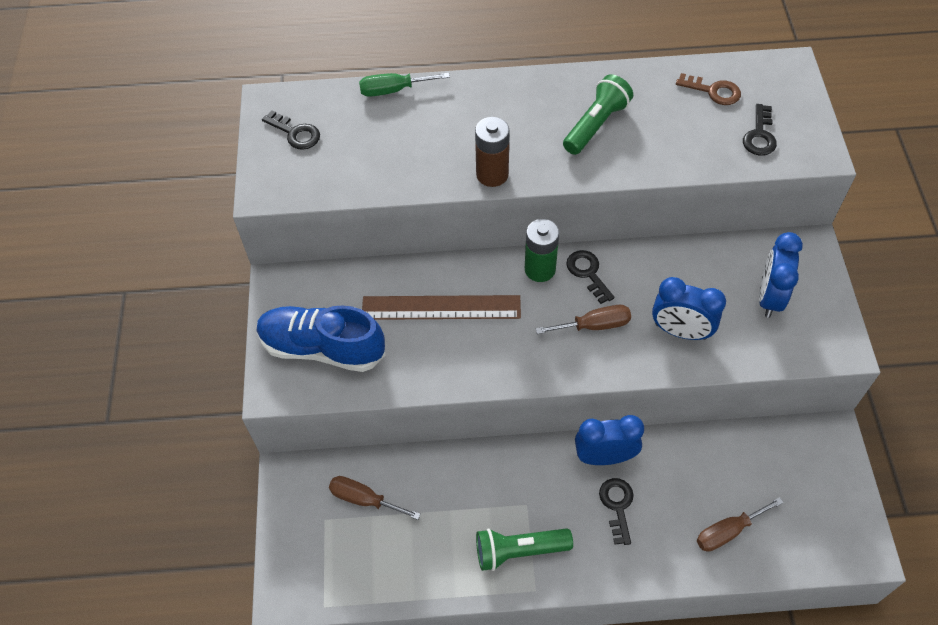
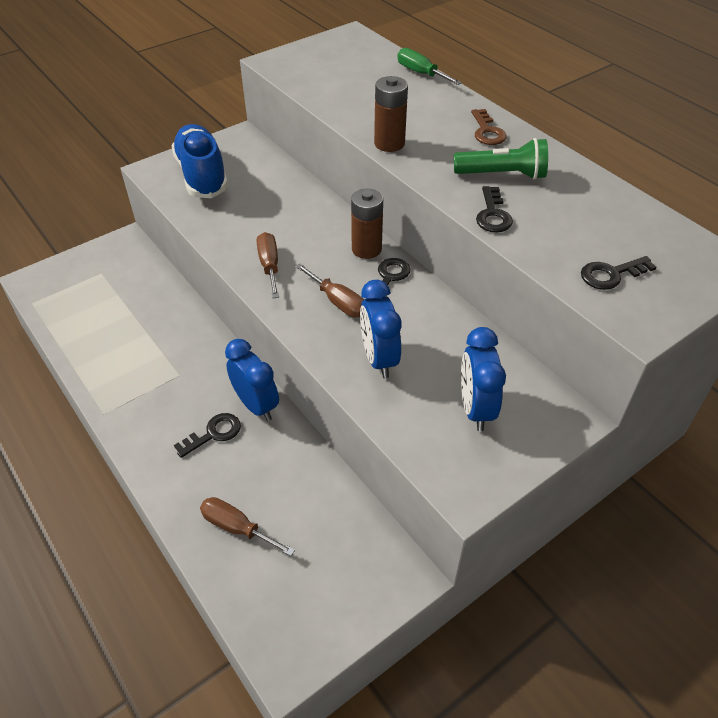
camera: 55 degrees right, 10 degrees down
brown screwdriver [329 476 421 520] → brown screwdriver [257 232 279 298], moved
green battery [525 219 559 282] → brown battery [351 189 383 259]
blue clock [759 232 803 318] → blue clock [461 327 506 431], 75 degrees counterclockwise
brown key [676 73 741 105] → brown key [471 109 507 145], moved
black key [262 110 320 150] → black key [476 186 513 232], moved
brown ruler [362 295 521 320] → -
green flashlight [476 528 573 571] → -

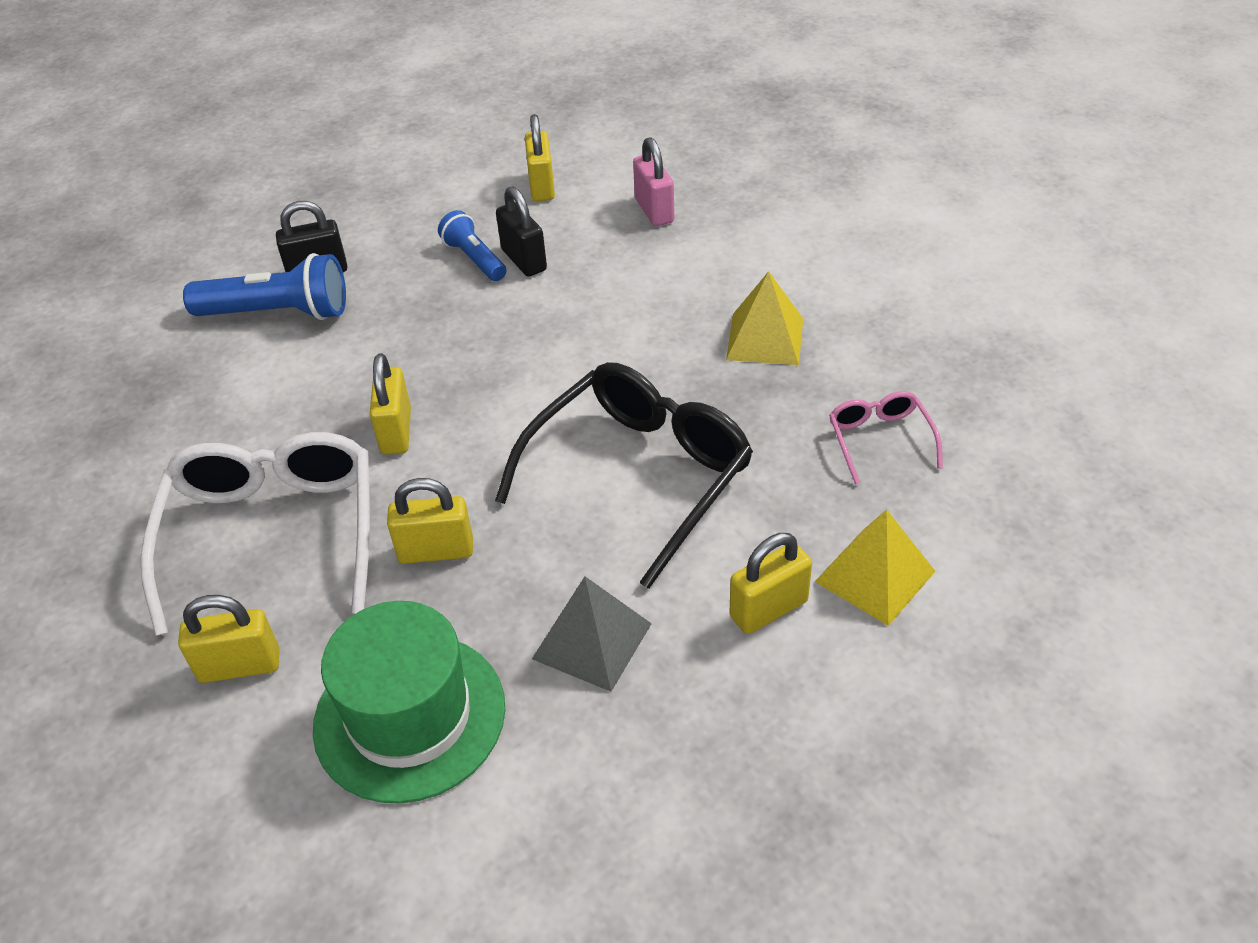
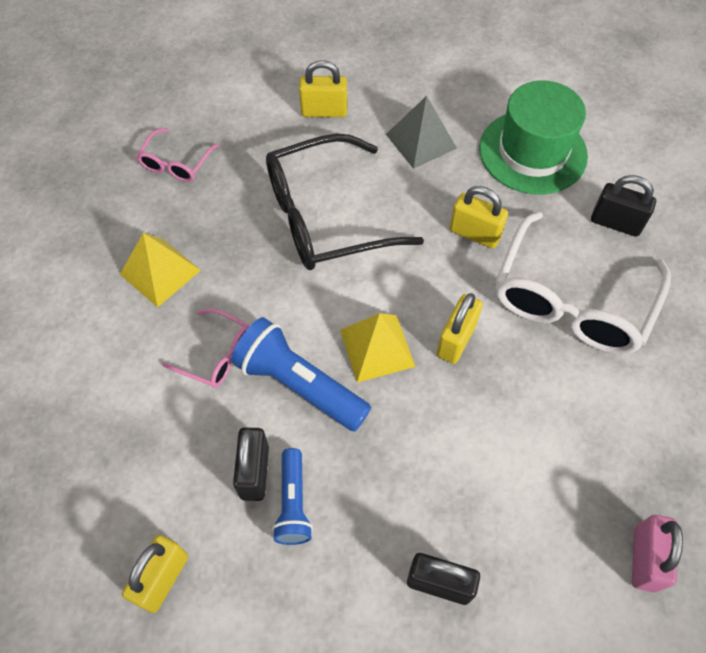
camera: 150 degrees left, 15 degrees up
- → pink glasses [162 308 249 388]
blue flashlight [183 253 346 320] → blue flashlight [231 317 371 431], moved
yellow pyramid [815 509 936 626] → yellow pyramid [340 313 416 382], moved
yellow padlock [178 595 280 683] → black padlock [591 175 656 237]
pink padlock [633 137 674 226] → pink padlock [632 515 683 593], moved

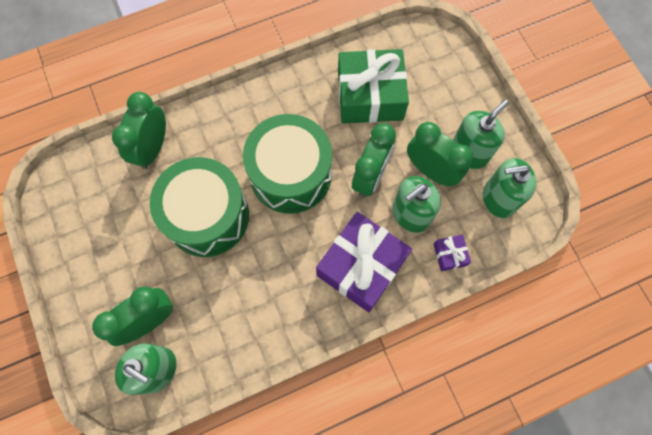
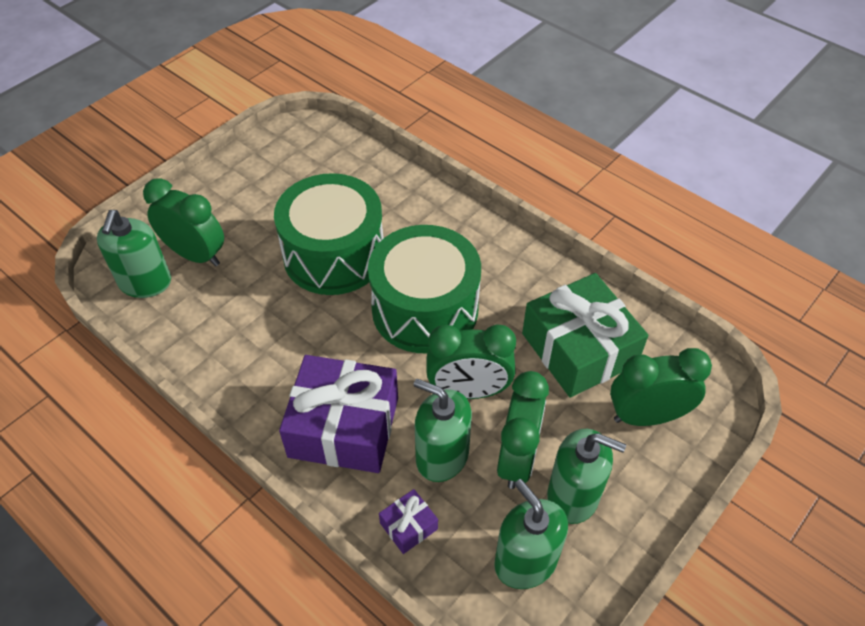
camera: 65 degrees right, 20 degrees down
green clock [112 92 166 169] → green clock [610 348 712 426], moved

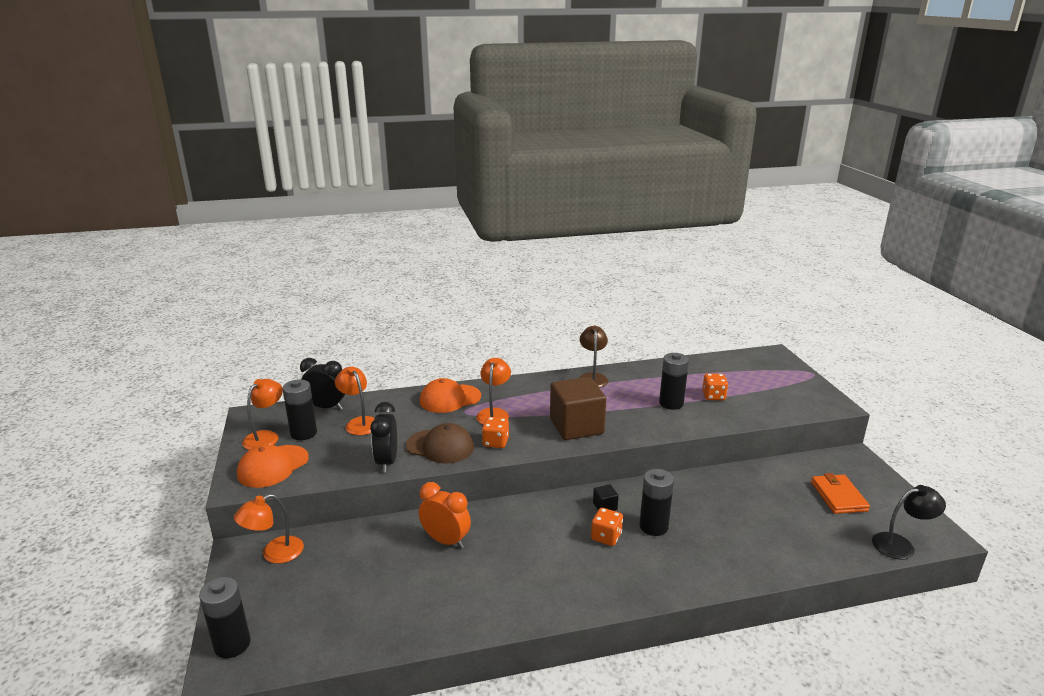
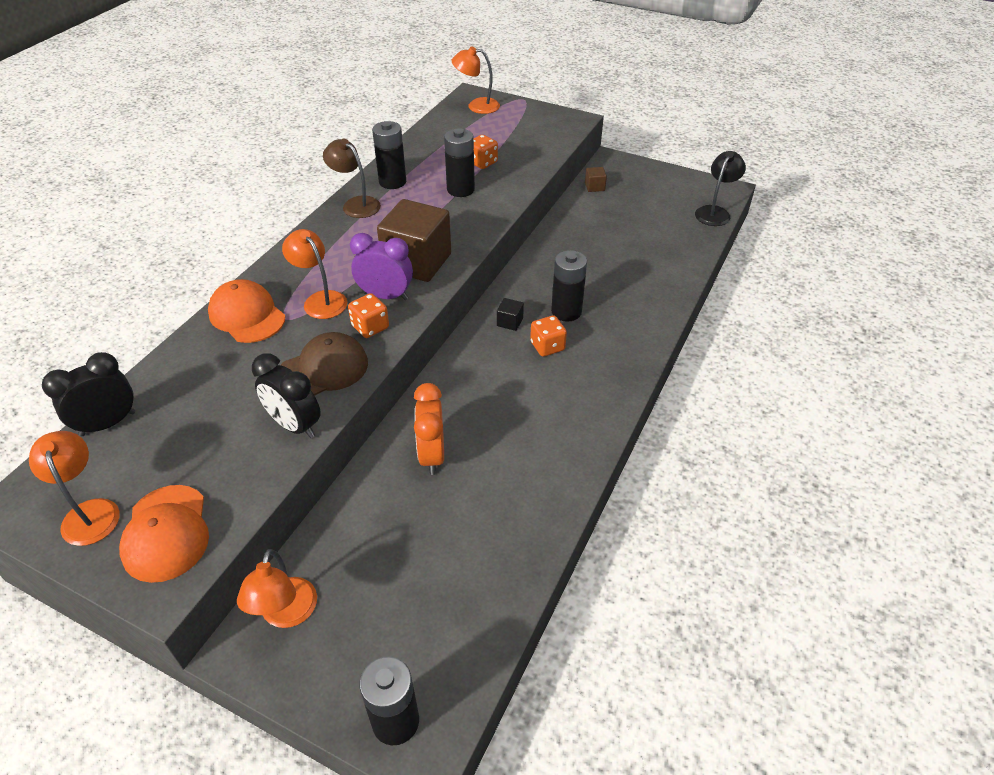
camera: 50 degrees left, 20 degrees up
orange cap [420 378 481 413] → orange cap [208 279 285 343], 120 degrees clockwise
- → purple clock [350 233 413 300]
black battery [282 379 317 440] → black battery [372 121 406 189], moved
orange clock [419 482 471 549] → orange clock [414 383 444 475], 75 degrees counterclockwise
orange lamp [335 367 375 435] → orange lamp [452 47 500 114], moved
- → brown cube [585 167 607 192]
orange wallet [811 473 870 514] → -

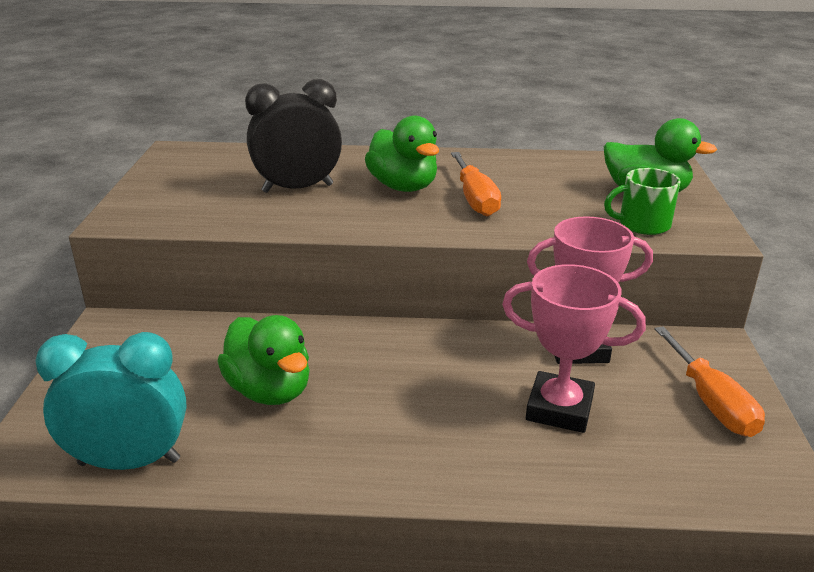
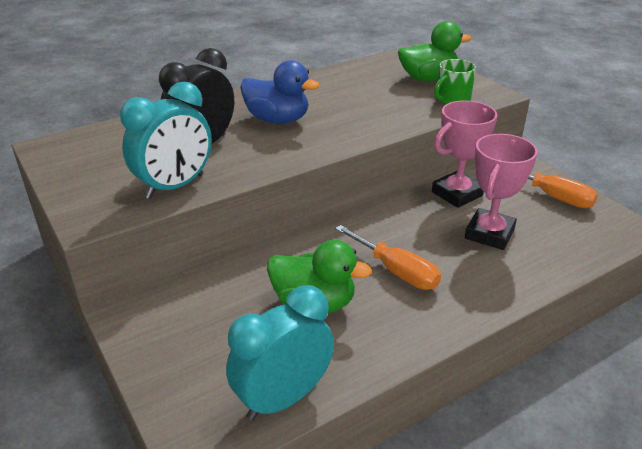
camera: 35 degrees left, 5 degrees up
- → turquoise clock [120 81 212 199]
green duck [365 115 439 192] → blue duck [240 60 320 124]
orange screwdriver [451 152 501 216] → orange screwdriver [335 225 441 290], moved
pink trophy [502 264 646 433] → pink trophy [465 134 538 250], 45 degrees counterclockwise

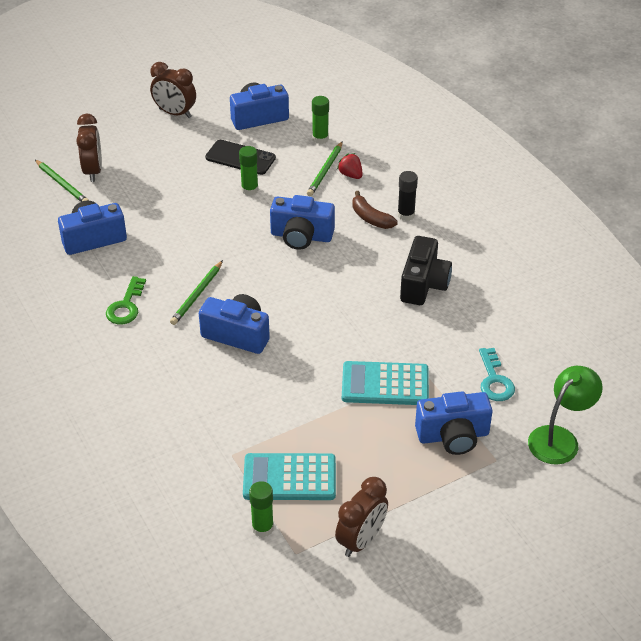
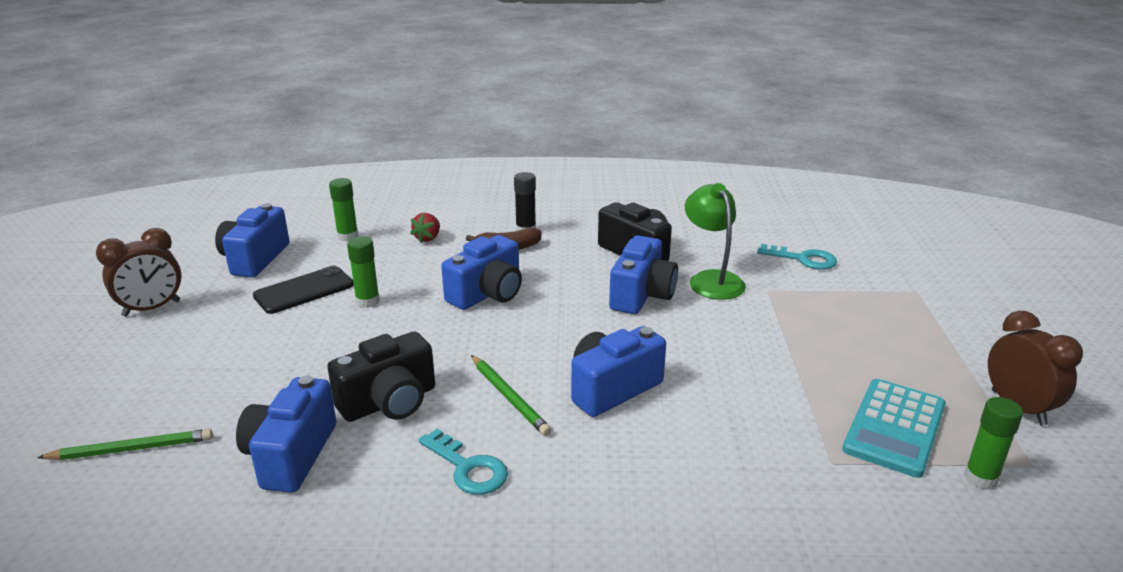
camera: 60 degrees left, 15 degrees down
- → black camera [327 332 435 422]
red strawberry [337 153 363 179] → red strawberry [410 213 440 243], 60 degrees counterclockwise
green key [106 276 146 324] → turquoise key [418 428 508 495]
blue camera [415 391 493 455] → blue camera [609 235 678 314], moved
green lamp [528 366 603 465] → green lamp [685 183 746 300], moved
brown clock [76 114 102 182] → -
green pencil [307 141 343 196] → -
turquoise calculator [342 361 429 405] → -

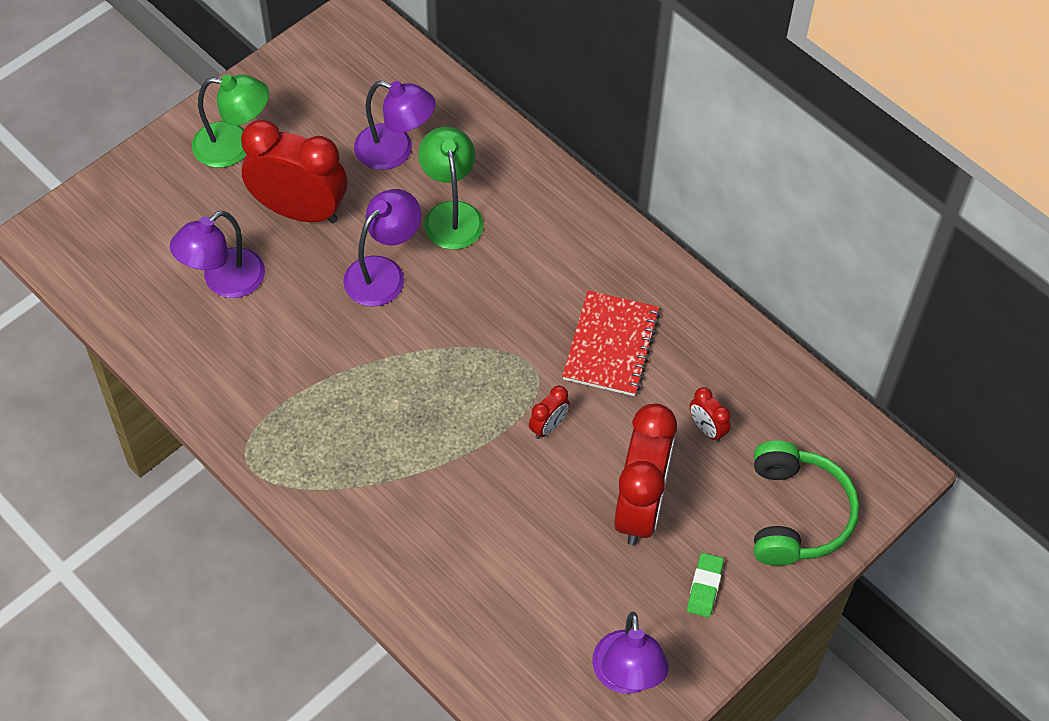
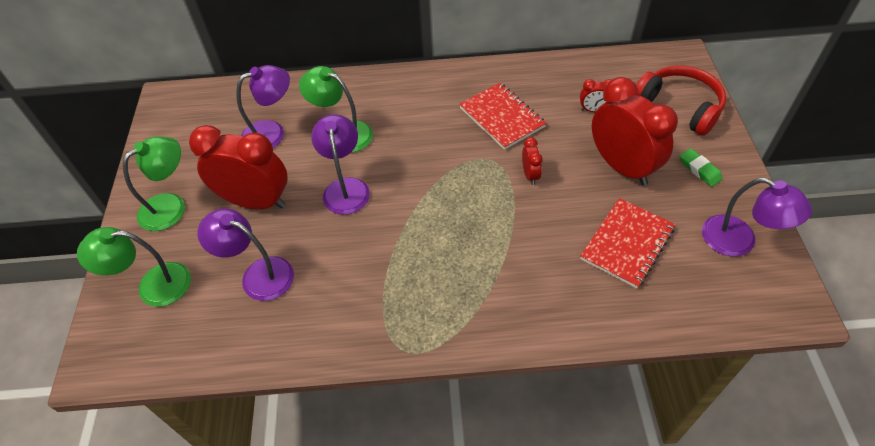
camera: 45 degrees left, 5 degrees down
- → green lamp [77 227 191 307]
red clock [241 120 347 223] → red clock [189 125 288 209], 45 degrees clockwise
purple lamp [170 210 265 298] → purple lamp [197 208 294 301], 120 degrees clockwise
- → red notebook [580 198 675 288]
green headphones [754 440 859 566] → red headphones [636 65 726 136]

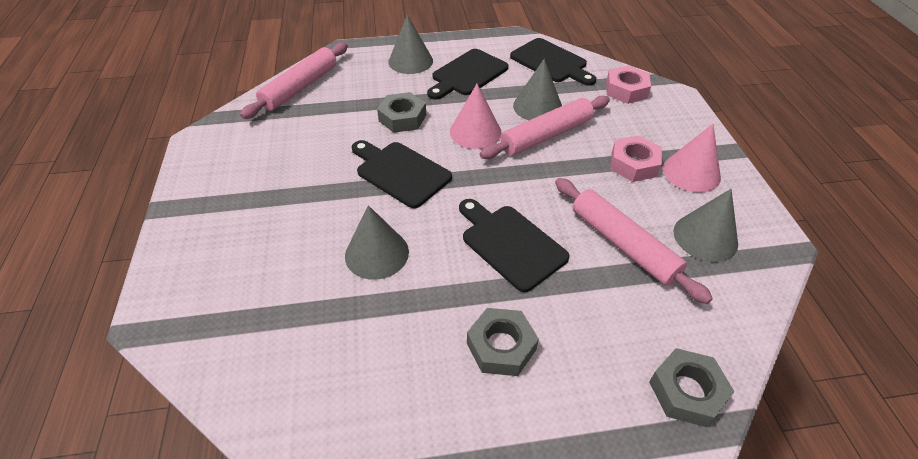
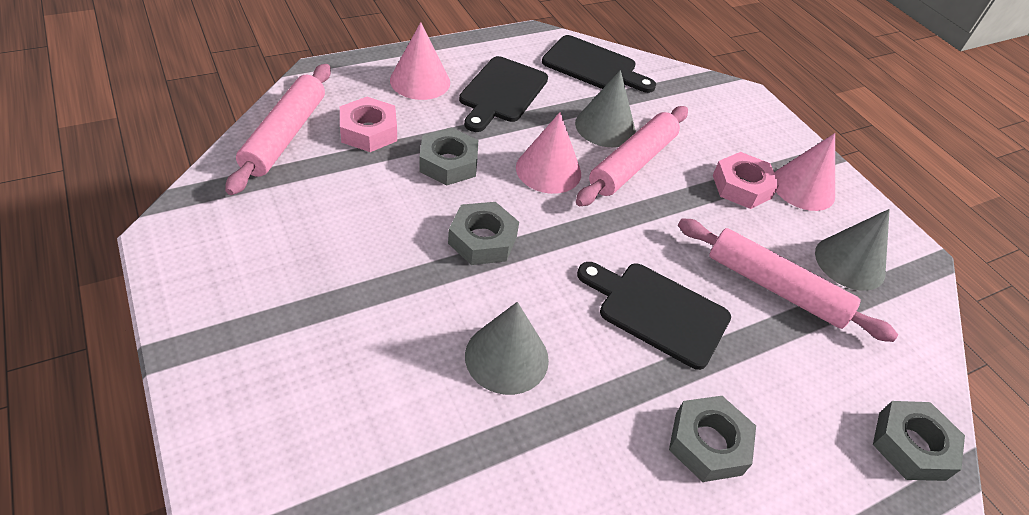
camera: 25 degrees left, 0 degrees up
pink nut [606 65 651 104] → pink nut [340 97 397 152], moved
grey cone [388 15 433 74] → pink cone [390 22 450 100]
black cutting board [352 140 452 208] → grey nut [448 202 519 265]

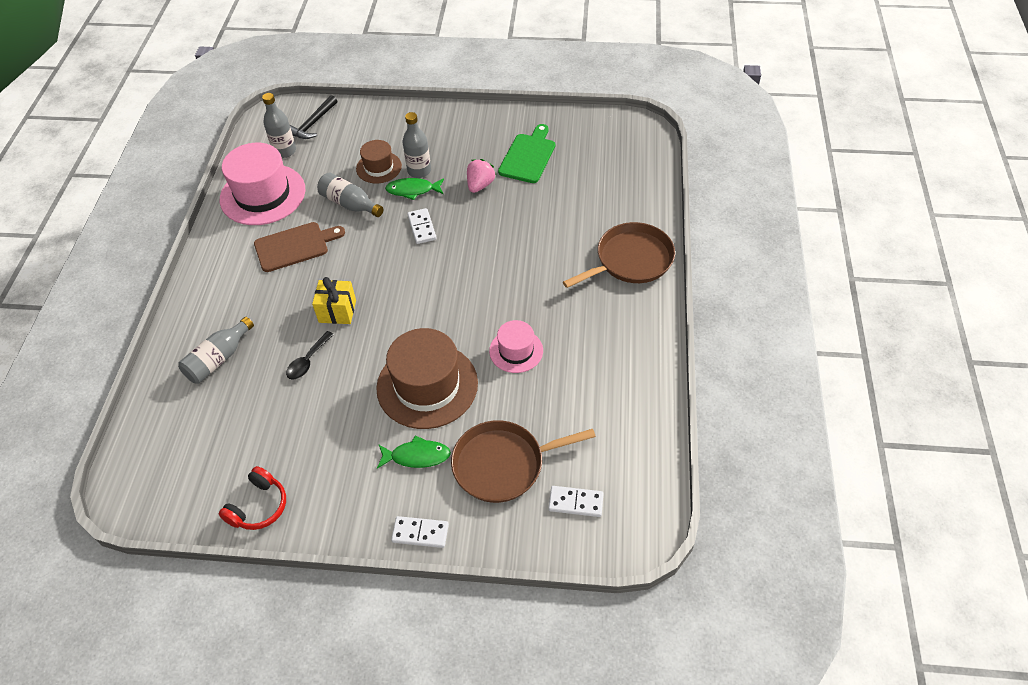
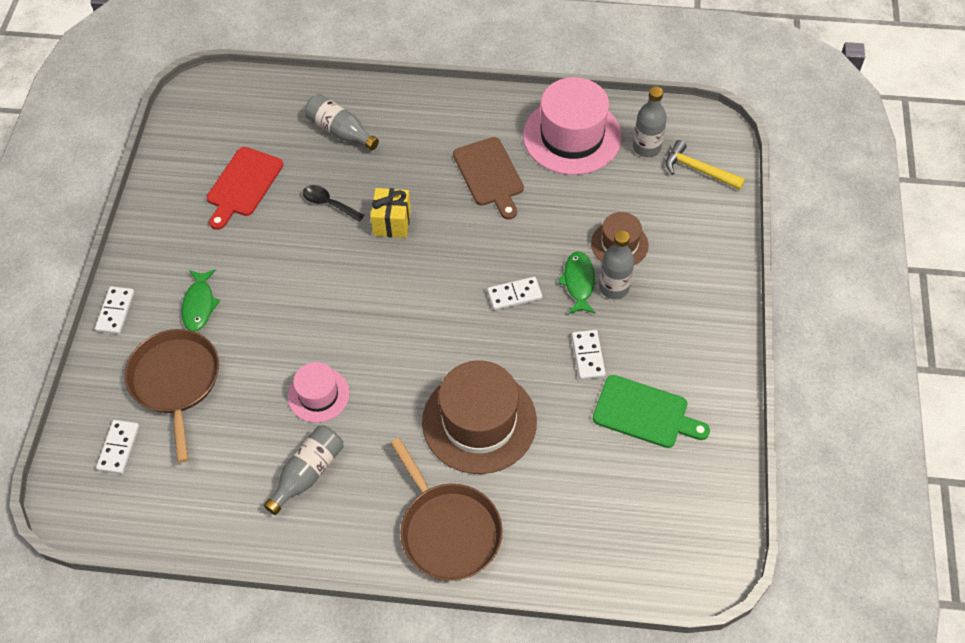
camera: 90 degrees right, 5 degrees up
- → red cutting board [207 147 283 230]
grey bottle [317 173 384 217] → grey bottle [264 425 344 515], moved
brown hat [376 328 478 429] → brown hat [422 360 537 474], moved
pink strawberry [467 159 496 193] → white domino [572 330 606 380]
black hammer [290 95 337 139] → yellow hammer [666 140 745 190]
red headphones [219 466 286 530] → -

